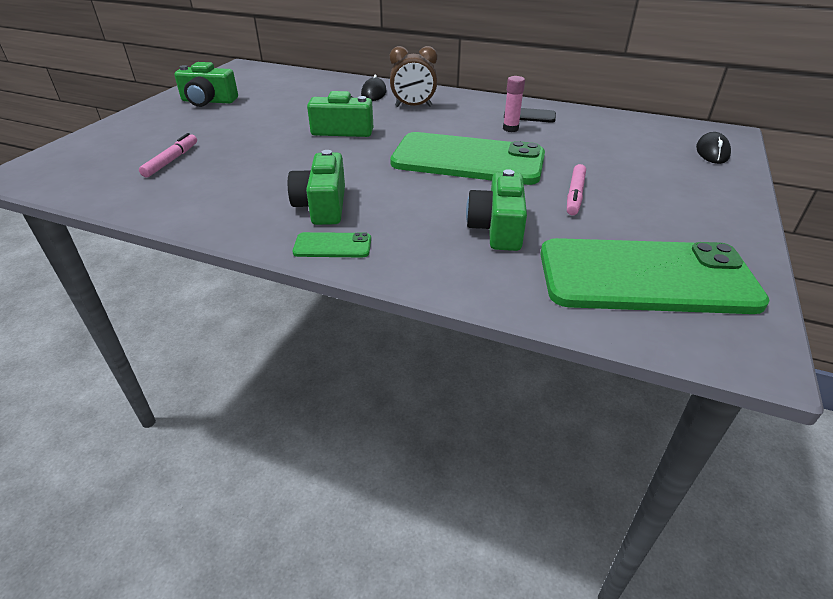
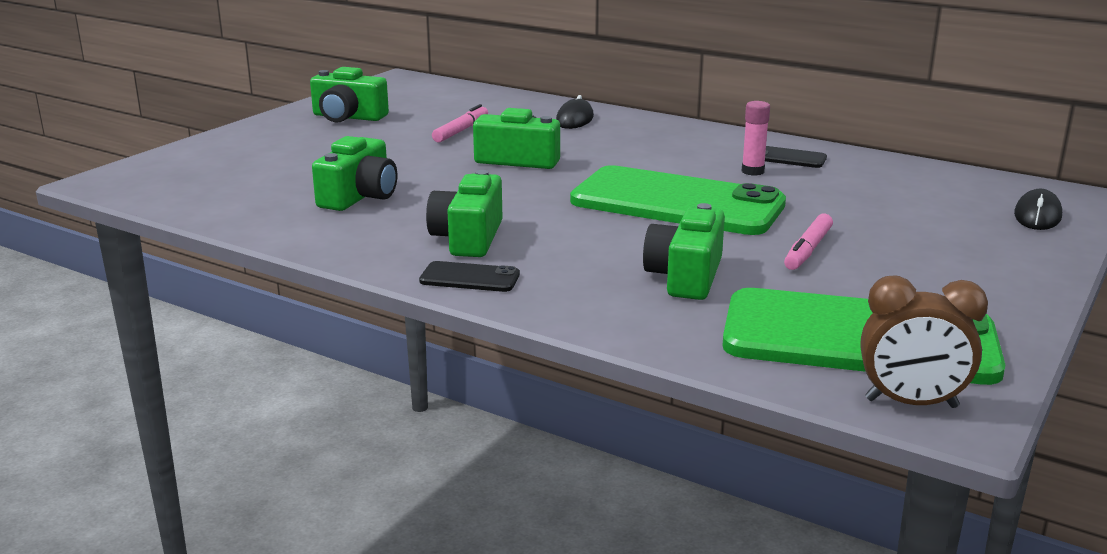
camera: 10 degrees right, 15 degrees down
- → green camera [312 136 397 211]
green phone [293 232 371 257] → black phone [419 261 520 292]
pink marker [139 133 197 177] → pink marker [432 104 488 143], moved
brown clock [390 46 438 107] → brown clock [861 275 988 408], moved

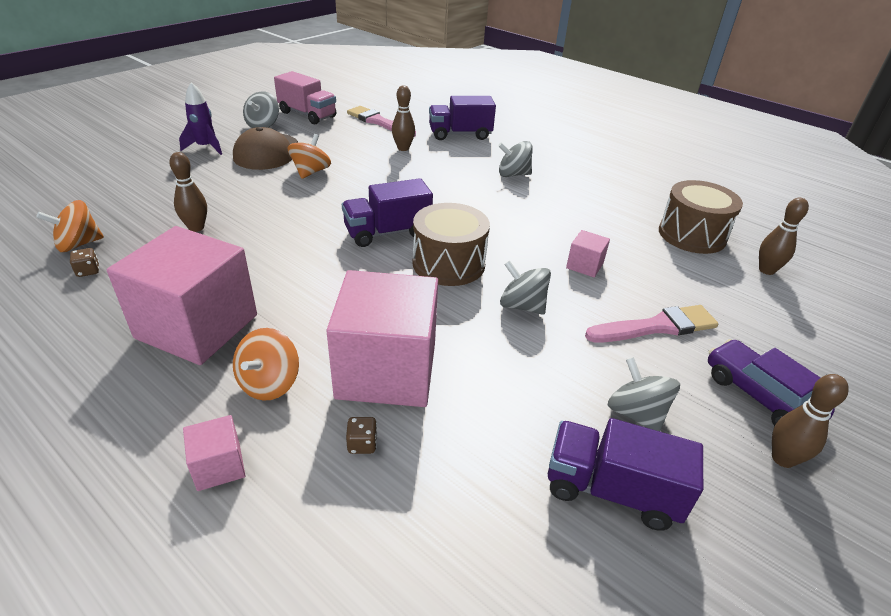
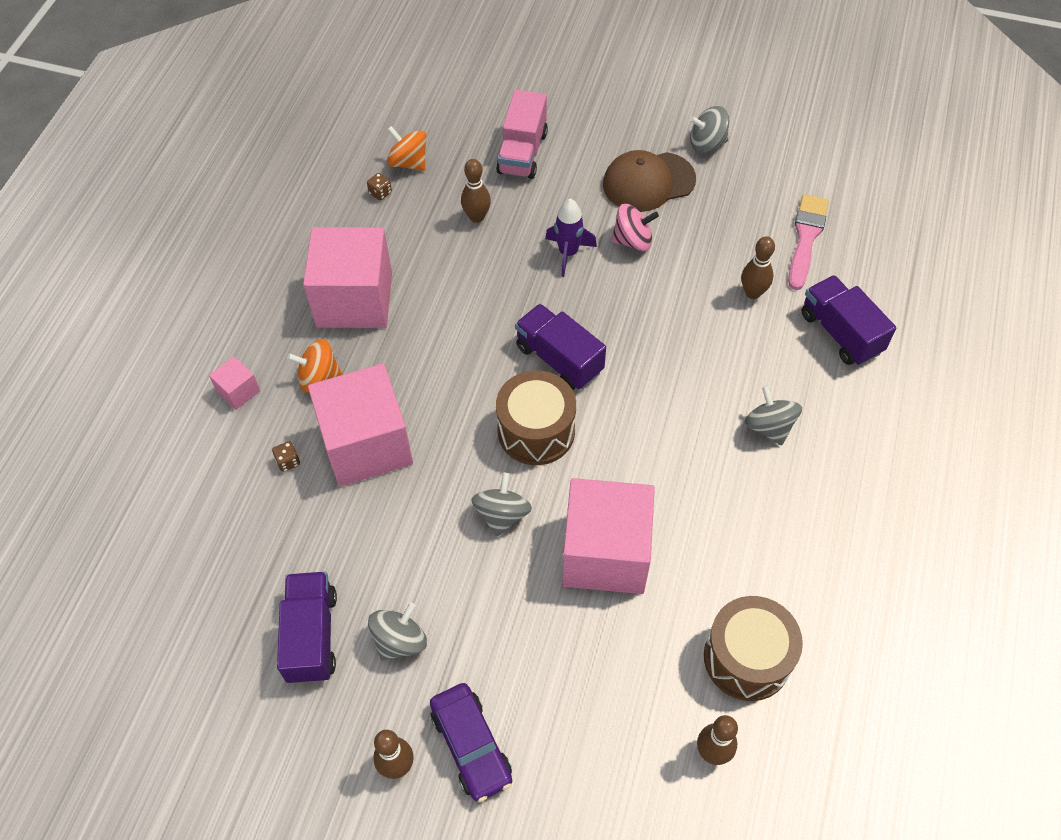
camera: 70 degrees right, 20 degrees up
purple car [708 339 835 426] → purple car [430 683 512 802], 120 degrees clockwise
pink truck [274 71 336 124] → pink truck [496 90 548 179], moved
purple rocket [179 82 222 155] → purple rocket [545 199 597 277], moved
pink cube [566 230 610 278] → pink cube [562 478 655 594], x2.35
orange spinning top [288 134 331 179] → pink spinning top [611 204 659 251]
pink brush [585 305 718 343] → -

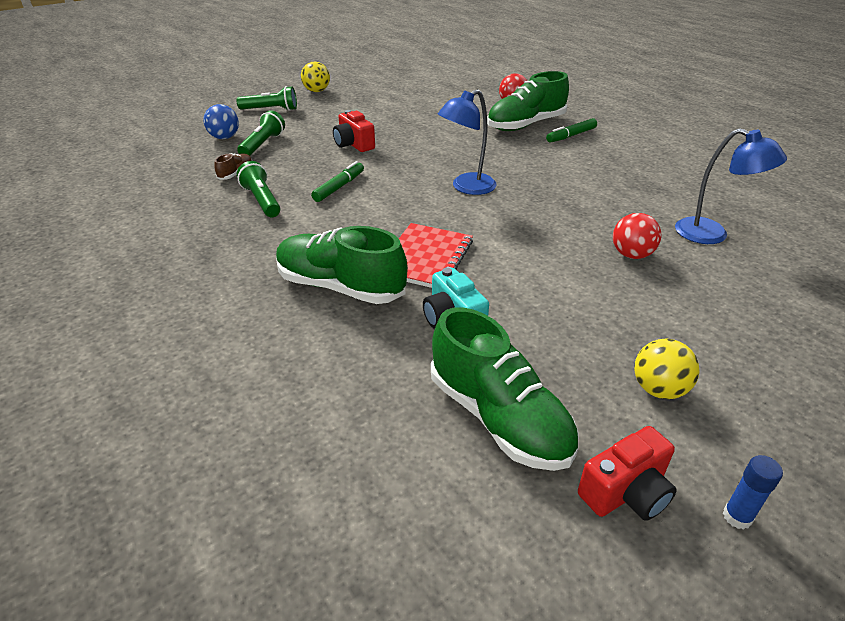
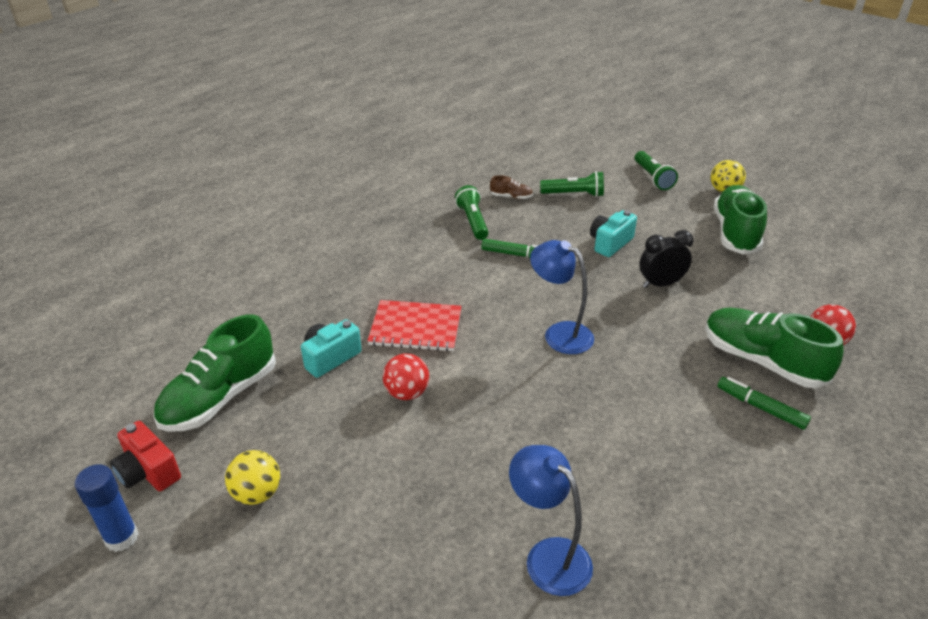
camera: 75 degrees right, 0 degrees up
blue glue stick [723 455 783 530] → blue glue stick [75 464 139 552], x1.50
red ball [613 213 661 259] → red ball [383 353 429 400], moved
green flashlight [237 161 280 217] → green flashlight [455 185 489 240], 60 degrees counterclockwise
blue lamp [675 128 787 244] → blue lamp [509 445 593 596], 120 degrees clockwise
red camera [333 110 375 152] → turquoise camera [590 210 637 257]
- → black clock [639 230 694 288]
green shoe [276 226 408 304] → green shoe [714 185 767 255], moved
blue ball [203 104 239 139] → -

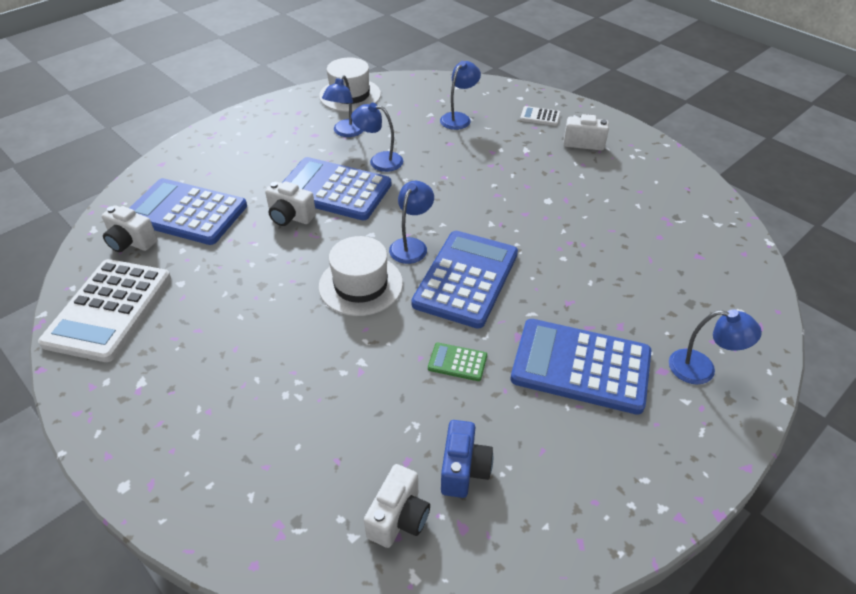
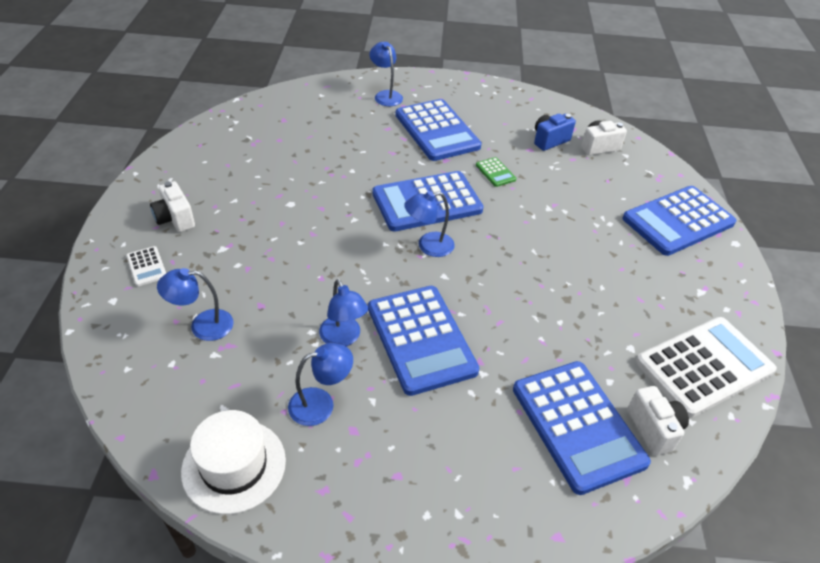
camera: 135 degrees left, 0 degrees up
- → blue calculator [623 186 736 256]
white camera [265 181 316 226] → -
white hat [318 236 403 316] → -

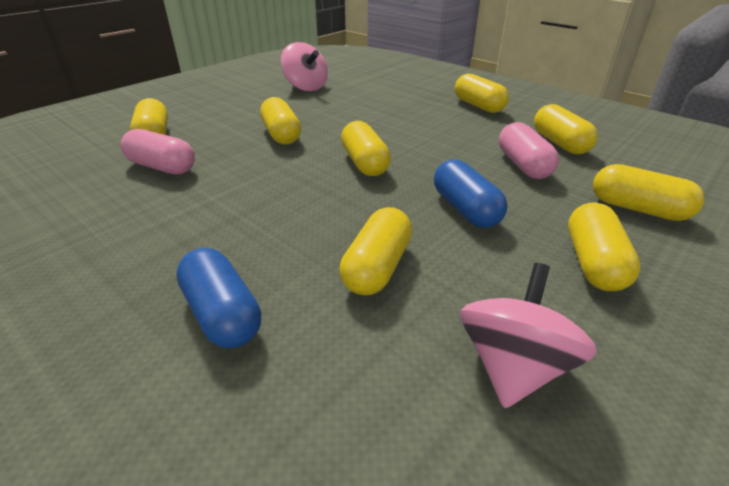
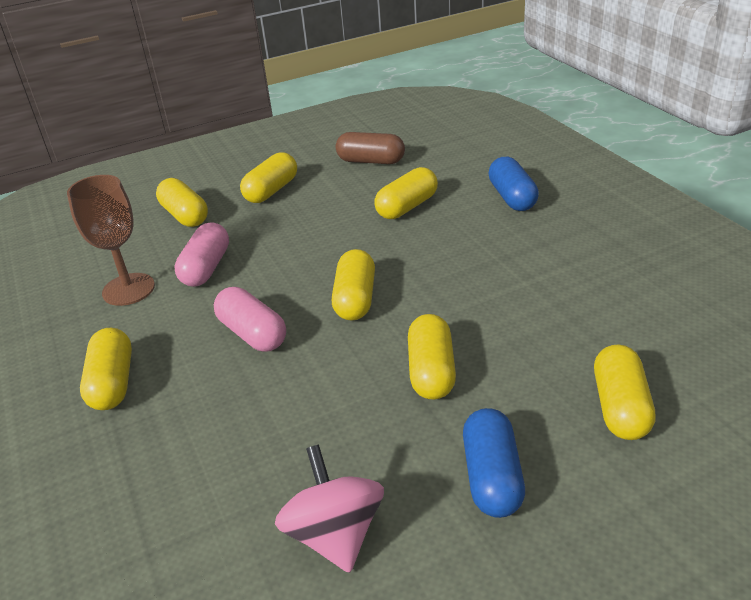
camera: 155 degrees left, 0 degrees up
yellow capsule [534 104 598 154] → brown goblet [67 175 155 306]
pink capsule [121 129 195 174] → pink capsule [214 287 286 352], moved
pink spinning top [460 263 597 408] → brown capsule [336 132 405 164]
blue capsule [434 159 508 228] → blue capsule [463 408 525 518], moved

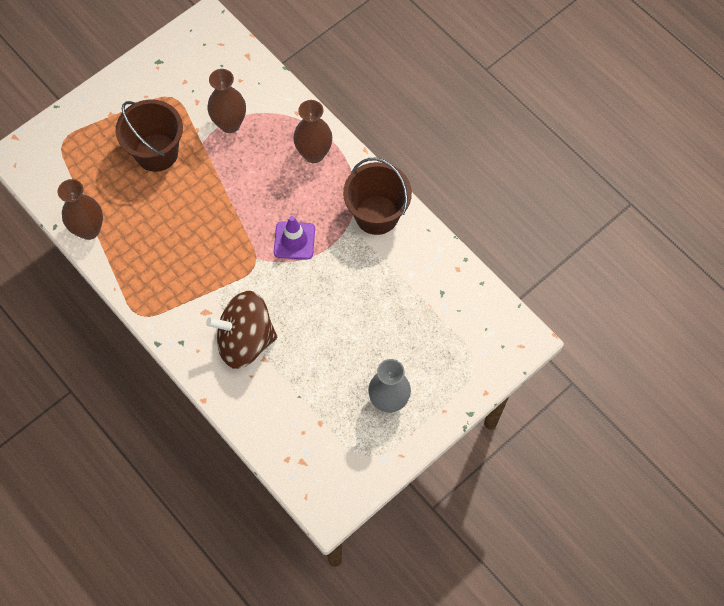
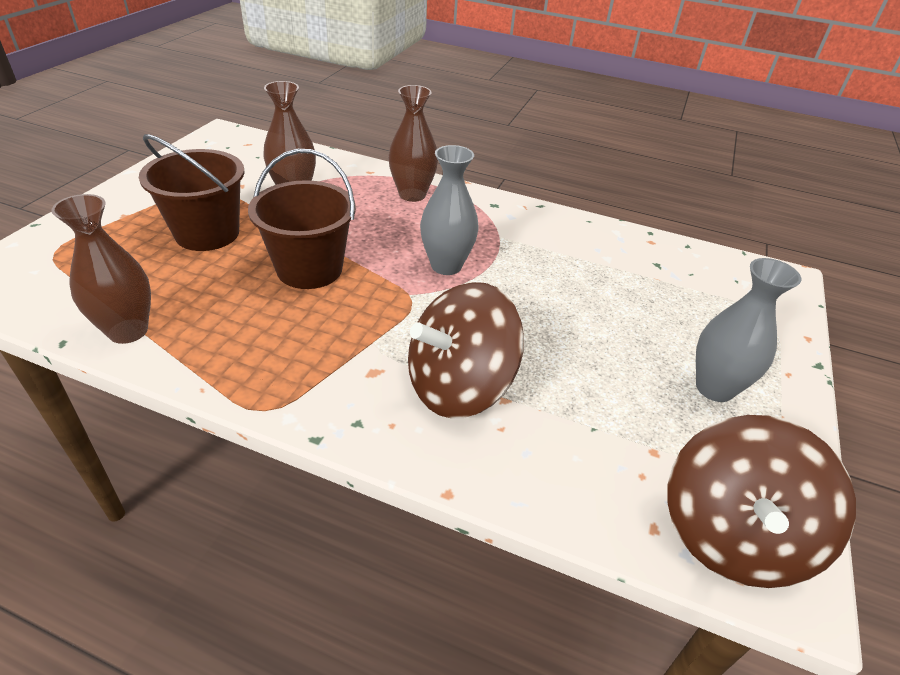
camera: 30 degrees left, 25 degrees down
brown bucket [343 158 412 235] → brown bucket [248 149 356 289], moved
purple traffic cone [274 216 315 260] → grey vase [420 145 479 275]
- → brown spinning top [667 415 856 588]

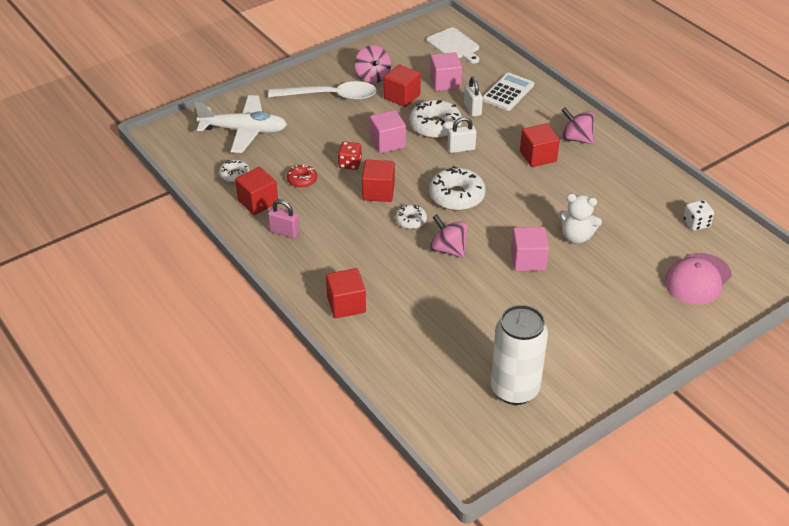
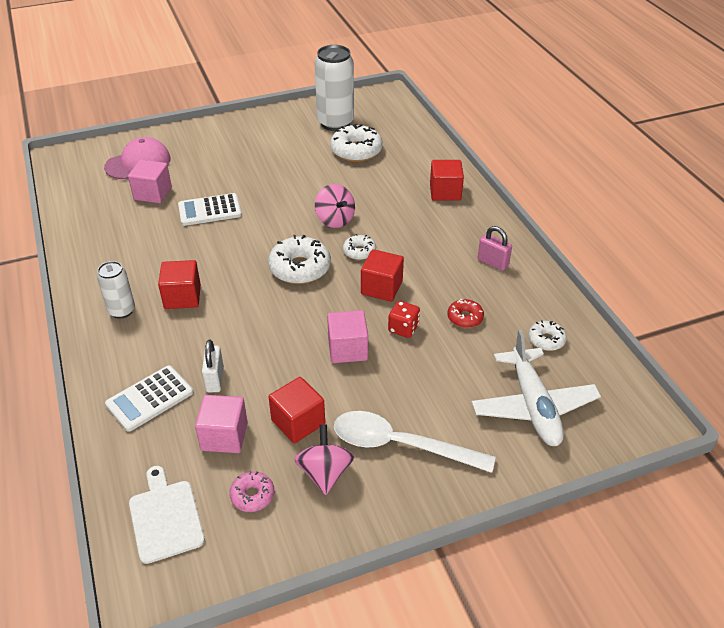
camera: 165 degrees left, 0 degrees up
pink spinning top [562 108 594 144] → white can [97 261 135 319]
pink cube [511 227 549 271] → pink cube [128 160 172 203], moved
white teddy bear [558 194 602 244] → white calculator [178 193 242 226]
- → pink donut [229 471 274 512]
white donut [409 100 462 138] → white donut [330 124 383 162], moved
white plane [195 95 287 153] → white plane [472 329 601 446], 120 degrees counterclockwise
red cube [235 167 278 215] → -
white padlock [447 117 476 153] → -
white dice [683 200 714 231] → -

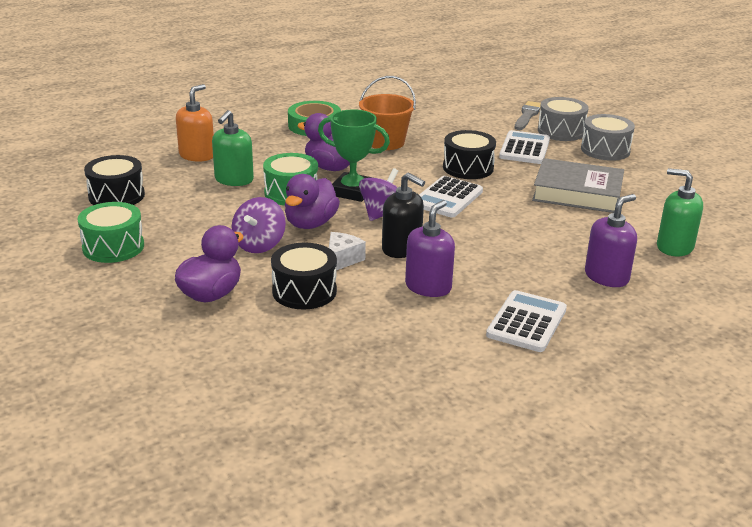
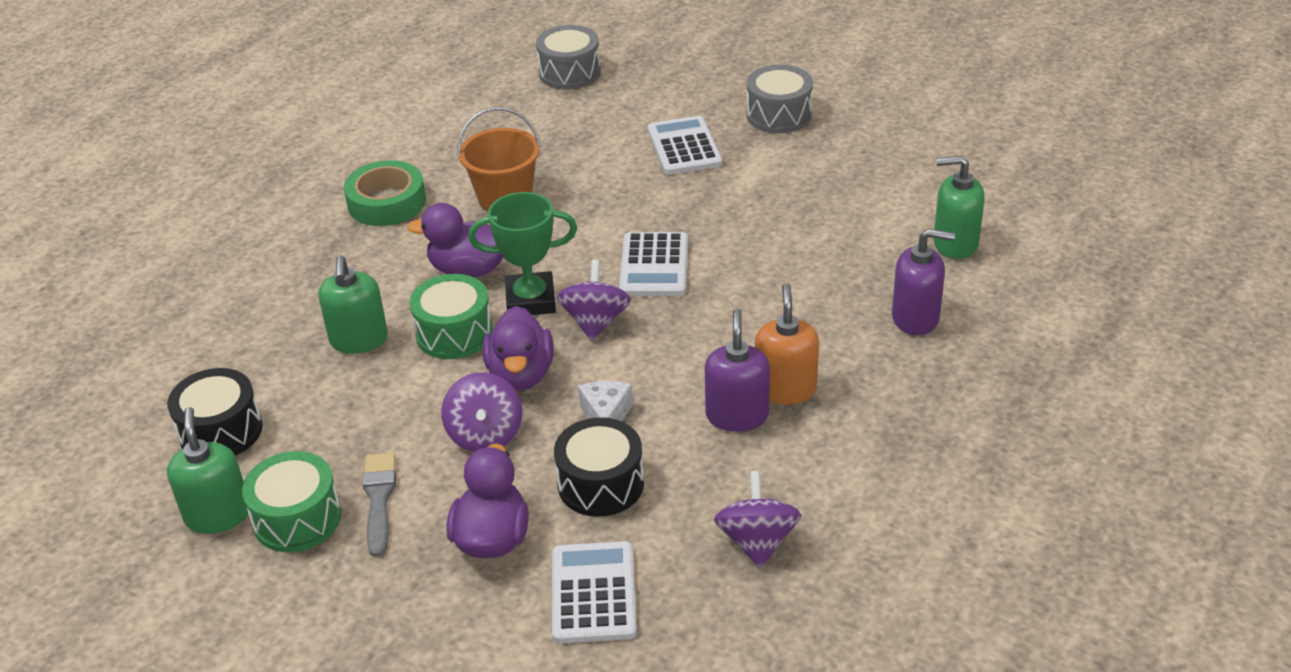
camera: 25 degrees left, 10 degrees up
- → green soap dispenser [167 407 248 534]
grey brush [515 101 541 130] → grey brush [363 452 396 557], moved
grey drum [538 97 589 141] → grey drum [536 25 601 90], moved
white calculator [486 290 567 352] → white calculator [552 541 637 643], moved
- → purple spinning top [714 471 801 568]
orange soap dispenser [176 84 214 162] → orange soap dispenser [755 283 819 405], moved
purple soap dispenser [585 194 637 287] → purple soap dispenser [892 229 955 335], 75 degrees clockwise
black soap dispenser [382 173 425 258] → -
black drum [443 130 496 179] → -
grey book [532 158 624 213] → -

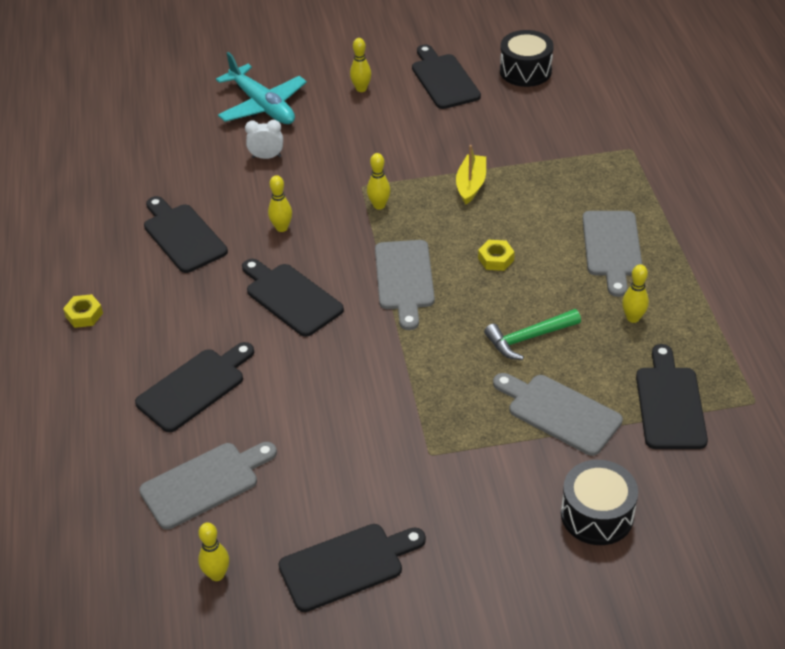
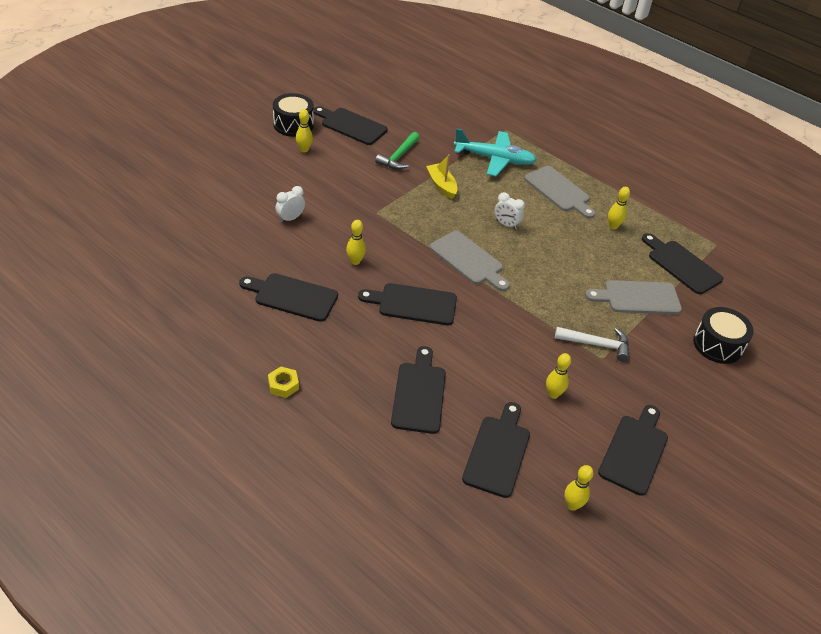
camera: 45 degrees left, 0 degrees up
black drum [500 30 554 87] → black drum [273 93 314 137], moved
green hammer [484 309 581 360] → green hammer [375 132 420 169], moved
turquoise plane [216 52 307 124] → turquoise plane [454 128 537 176], moved
grey cutting board [139 442 277 530] → black cutting board [462 402 530 498]
yellow nut [478 240 515 271] → white clock [495 192 525 229]
yellow bowling pin [367 153 391 210] → yellow bowling pin [546 353 571 399], moved
- → white hammer [555 327 629 362]

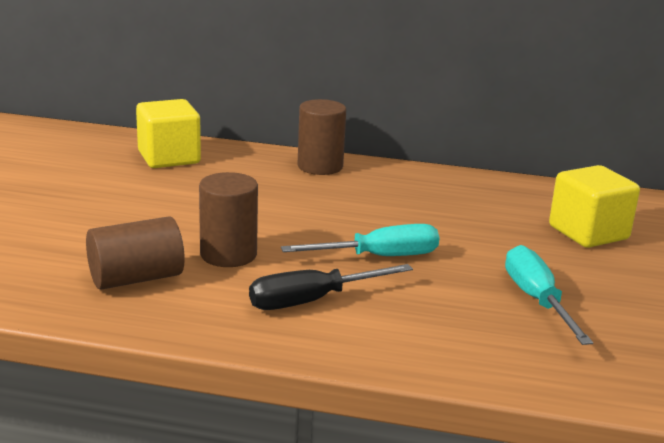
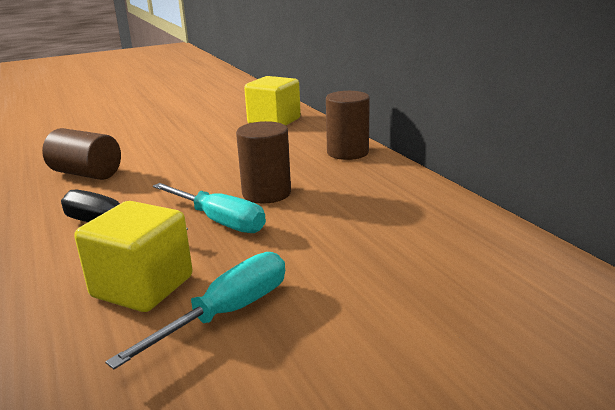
camera: 55 degrees right, 0 degrees up
yellow cube [549 165 640 248] → yellow cube [74 201 193 312], moved
brown cylinder [199 172 258 267] → brown cylinder [236 121 291 204], moved

